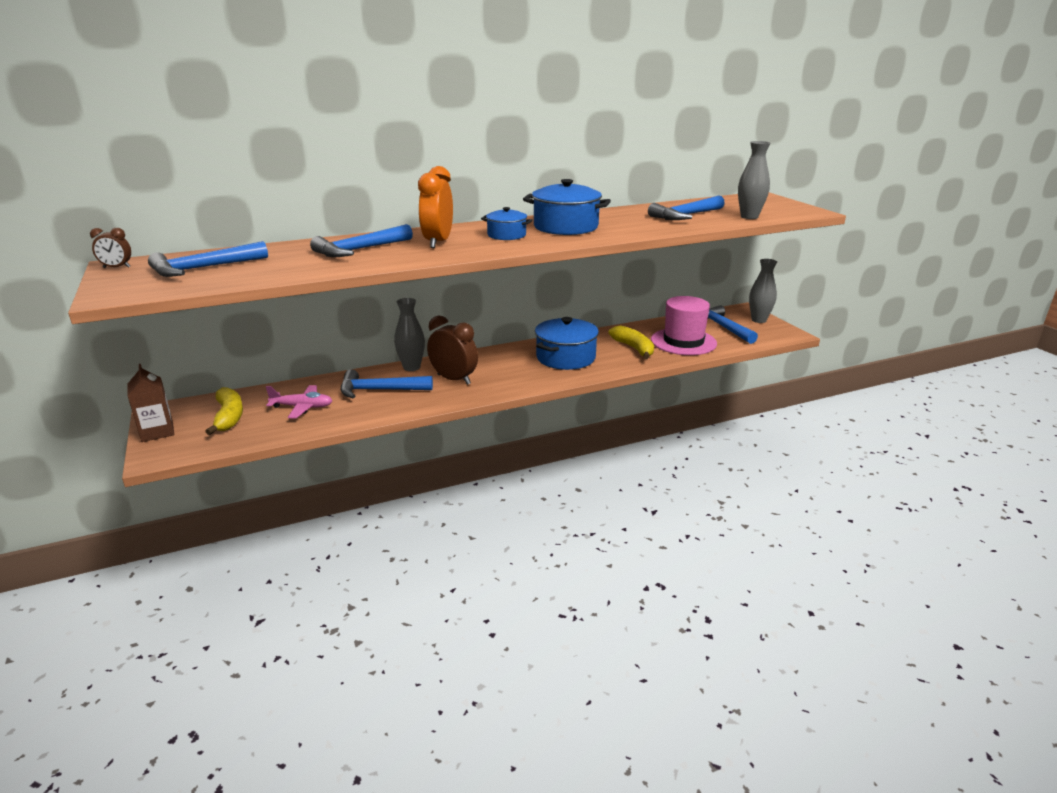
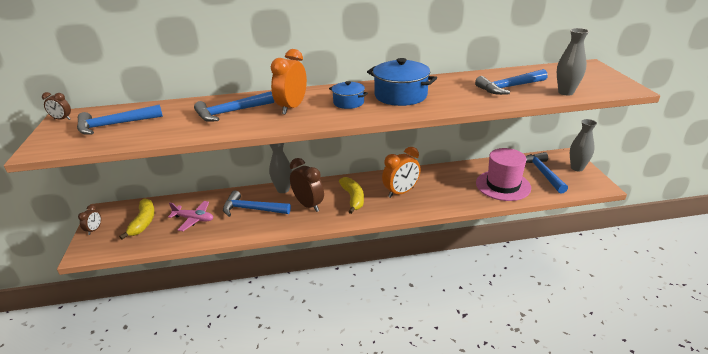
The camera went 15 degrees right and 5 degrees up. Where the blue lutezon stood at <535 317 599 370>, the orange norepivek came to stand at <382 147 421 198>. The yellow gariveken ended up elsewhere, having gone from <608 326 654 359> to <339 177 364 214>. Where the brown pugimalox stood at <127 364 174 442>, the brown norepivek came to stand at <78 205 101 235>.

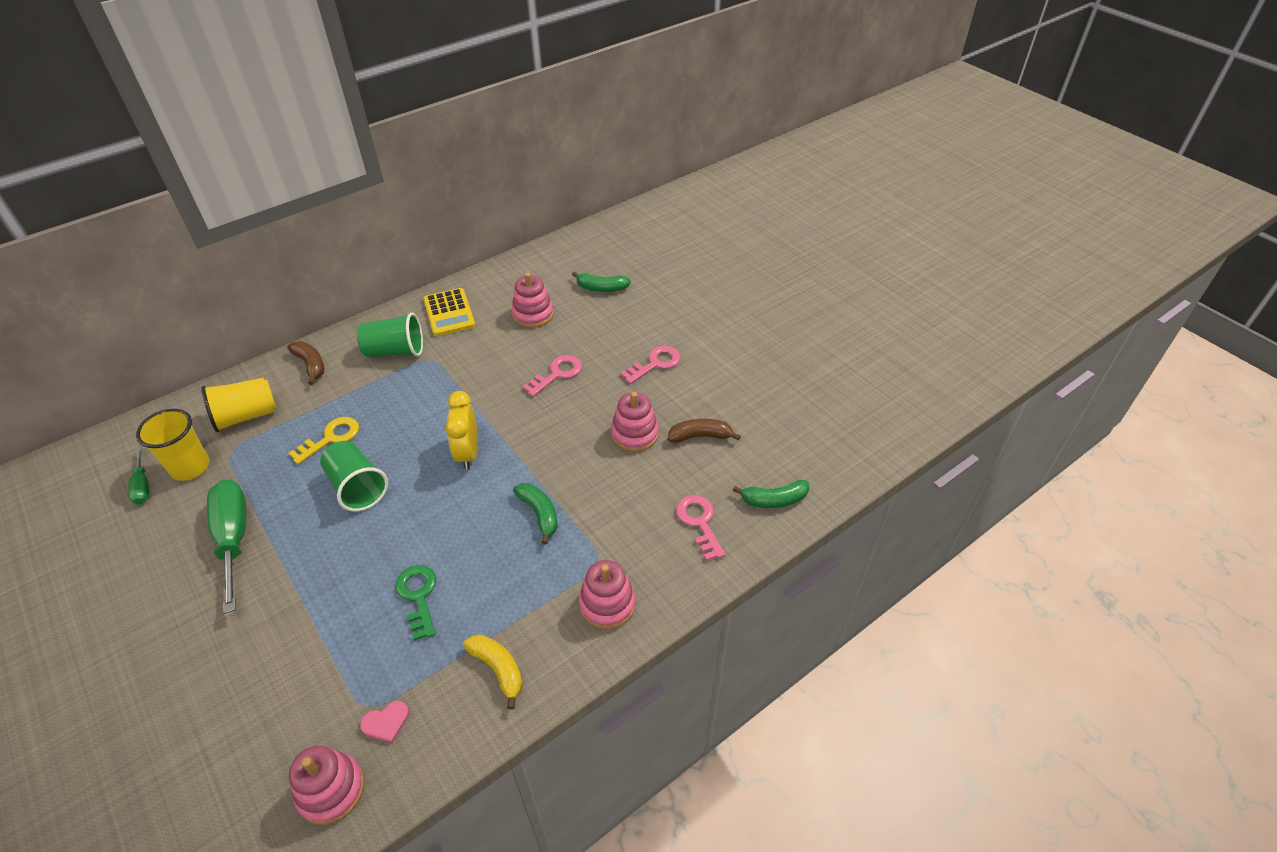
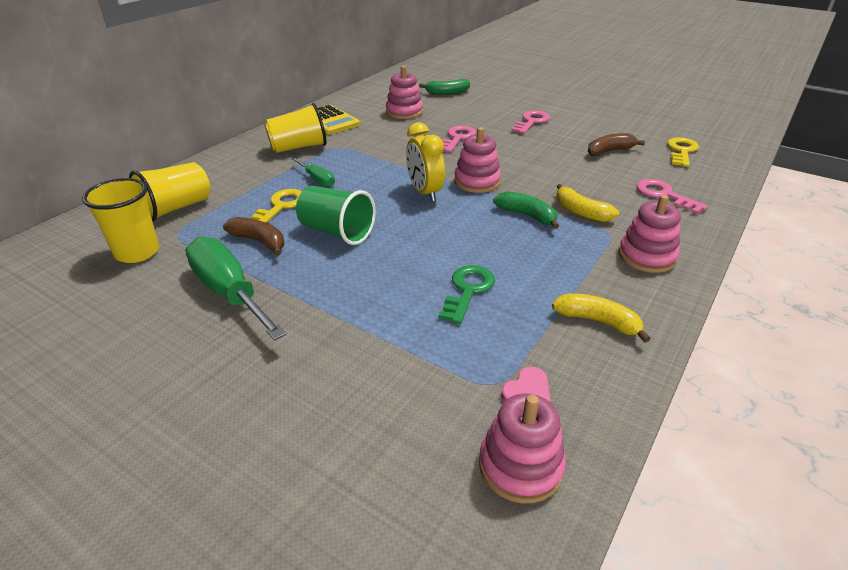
The camera went 20 degrees left and 10 degrees down. What was the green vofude at <357 313 423 357> turned into the yellow vofude at <264 103 327 153>. The brown gariveken ended up elsewhere, having gone from <287 341 324 385> to <223 217 284 256>. The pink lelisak ended up elsewhere, having gone from <611 392 659 452> to <454 127 501 193>. The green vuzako ended up elsewhere, having gone from <128 447 149 505> to <292 158 335 187>. The second view lost the green gariveken at <733 480 809 508>. The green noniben at <395 565 436 641> ended up facing another way, 60 degrees clockwise from before. The second view gained the yellow noniben at <667 137 699 167>. The second view gained the yellow gariveken at <556 184 619 222>.

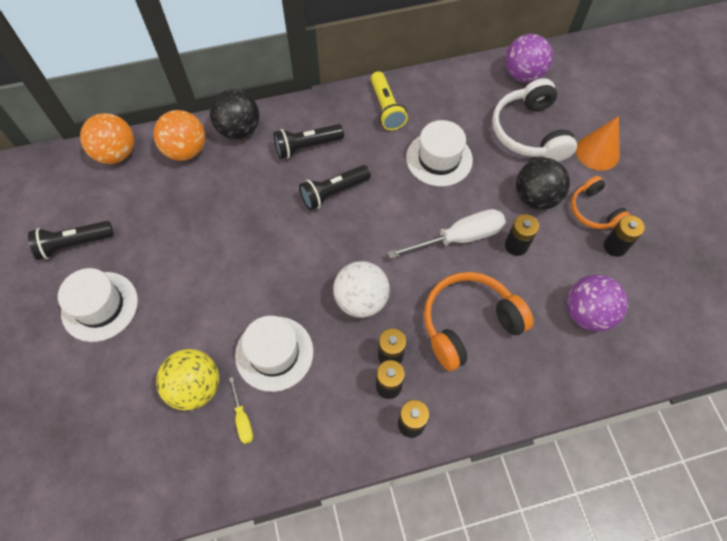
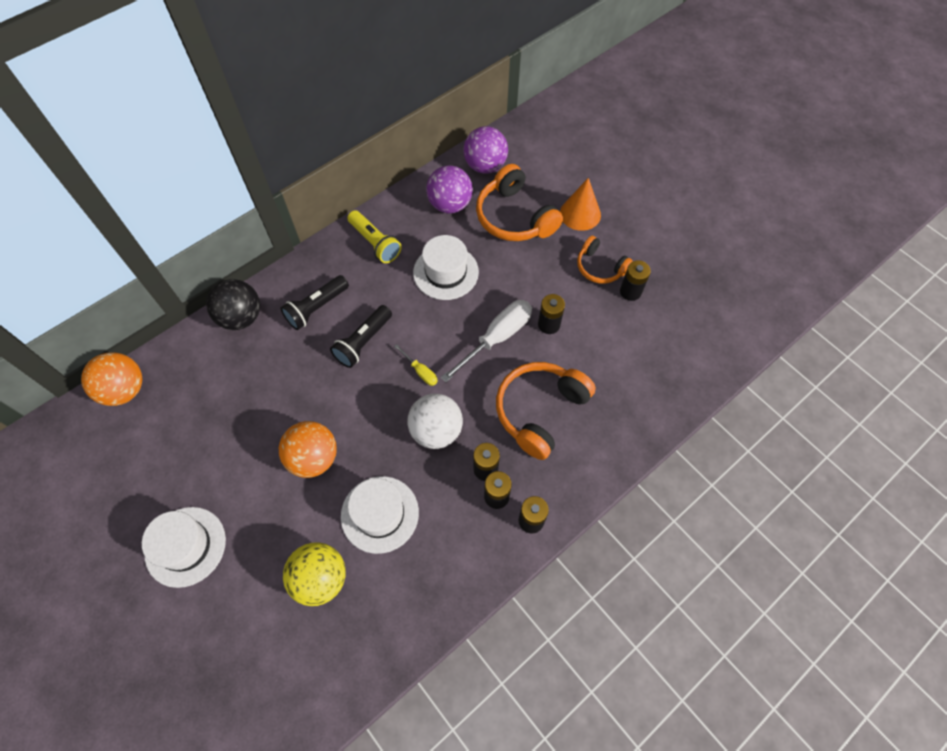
The camera went 25 degrees left and 0 degrees up. What was the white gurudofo at <492 78 577 162> turned into the orange gurudofo at <476 164 563 241>. The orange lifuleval ended up elsewhere, having gone from <153 110 205 161> to <279 421 337 478>. The second view lost the black lifuleval at <516 158 570 210>. The second view lost the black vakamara at <28 221 114 260>. The purple lifuleval ended up elsewhere, having gone from <567 275 628 332> to <426 165 473 214>. The yellow vuzako ended up elsewhere, having gone from <229 377 253 444> to <394 344 438 386>.

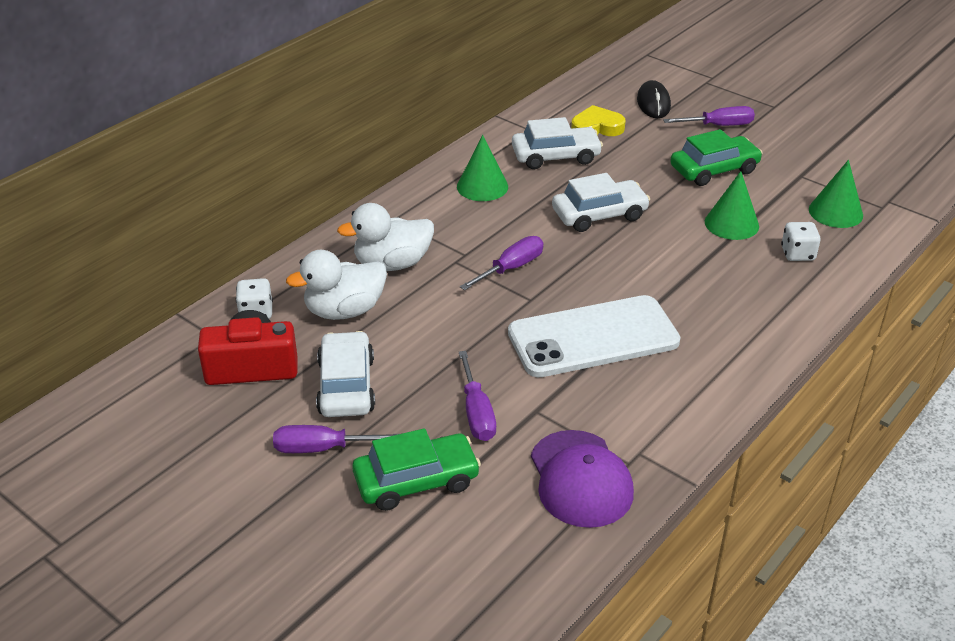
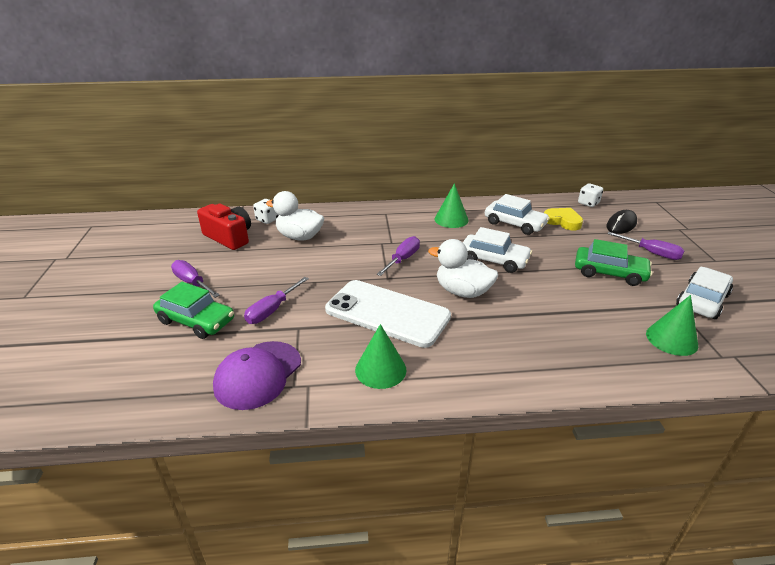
The camera went 45 degrees right and 5 degrees down. The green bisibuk ended up elsewhere, having gone from <705 171 759 240> to <355 324 406 389>. The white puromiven ended up elsewhere, having gone from <337 203 434 271> to <428 239 498 298>. The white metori ended up elsewhere, having gone from <781 222 820 261> to <578 183 603 207>. The purple vuzako at <460 236 544 290> ended up facing another way, 60 degrees counterclockwise from before. The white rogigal ended up elsewhere, having gone from <316 331 375 417> to <676 267 733 319>.

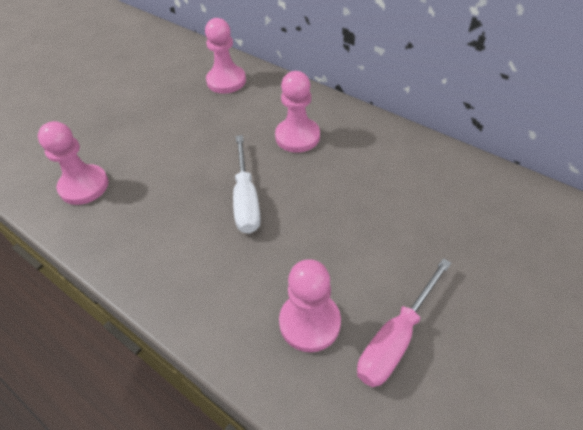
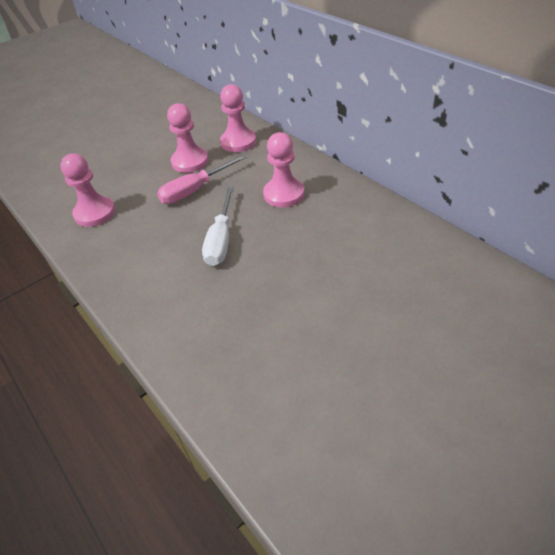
The camera went 15 degrees right and 5 degrees down. The pink vuzako ended up elsewhere, having gone from <357 258 451 387> to <157 154 247 204>. The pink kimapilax ended up elsewhere, having gone from <279 259 341 352> to <167 103 208 173>.

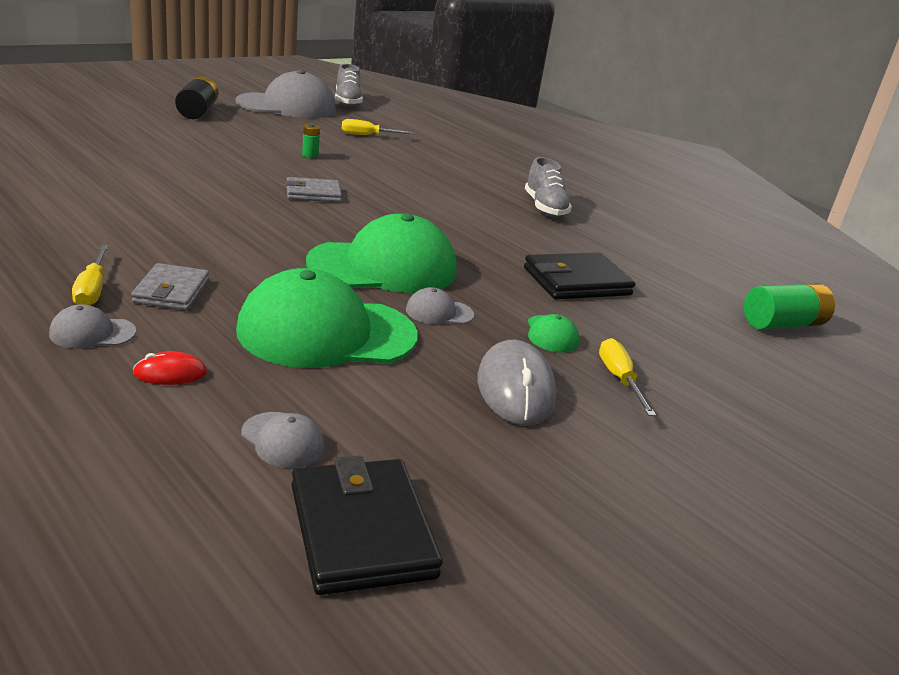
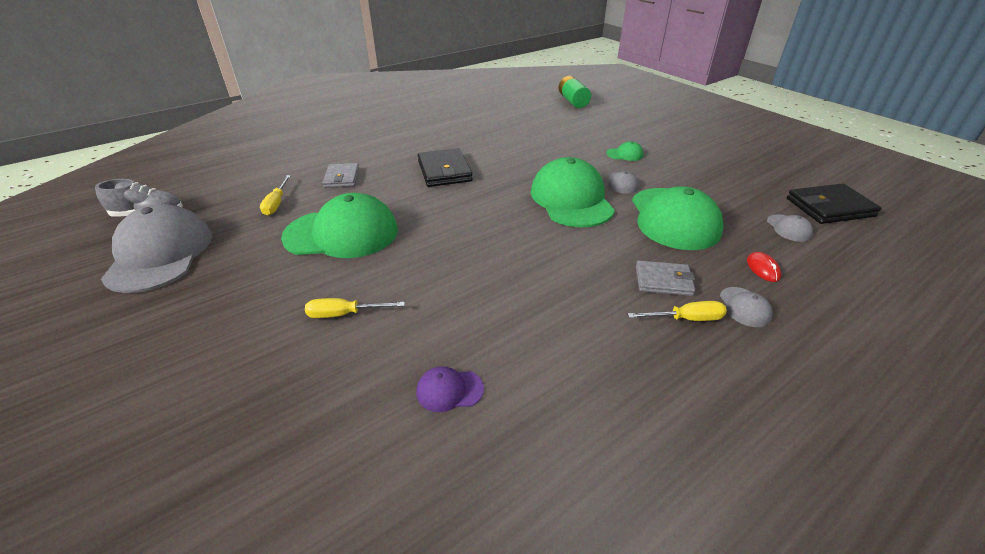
The camera went 80 degrees left and 10 degrees up. The second view lost the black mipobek at <175 76 218 119>. Where the green mipobek stood at <302 123 320 158>, the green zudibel came to stand at <281 193 398 258>. The second view lost the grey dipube at <525 157 572 217>. The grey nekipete ended up elsewhere, having gone from <286 177 342 202> to <322 163 359 188>. The black nekipete ended up elsewhere, having gone from <524 253 635 299> to <418 148 473 187>. The yellow vuzako ended up elsewhere, having gone from <599 338 656 416> to <305 298 405 318>. The second view lost the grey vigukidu at <477 340 556 426>. The grey zudibel at <241 412 325 468> ended up facing another way, 120 degrees clockwise from before. The second view gained the purple zudibel at <416 366 484 412>.

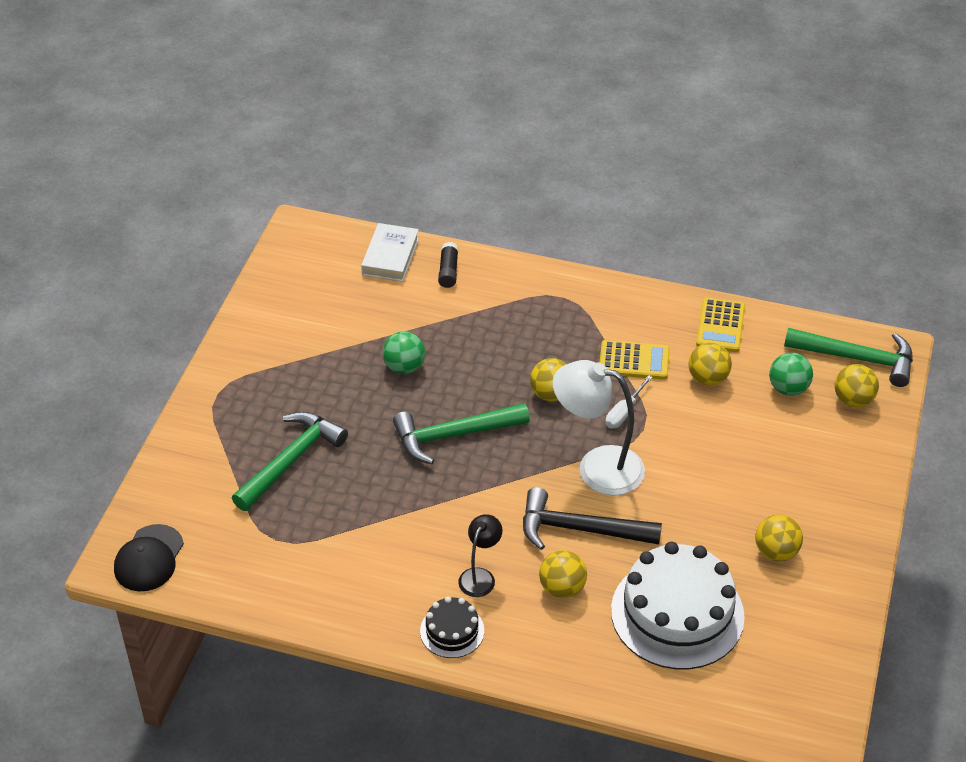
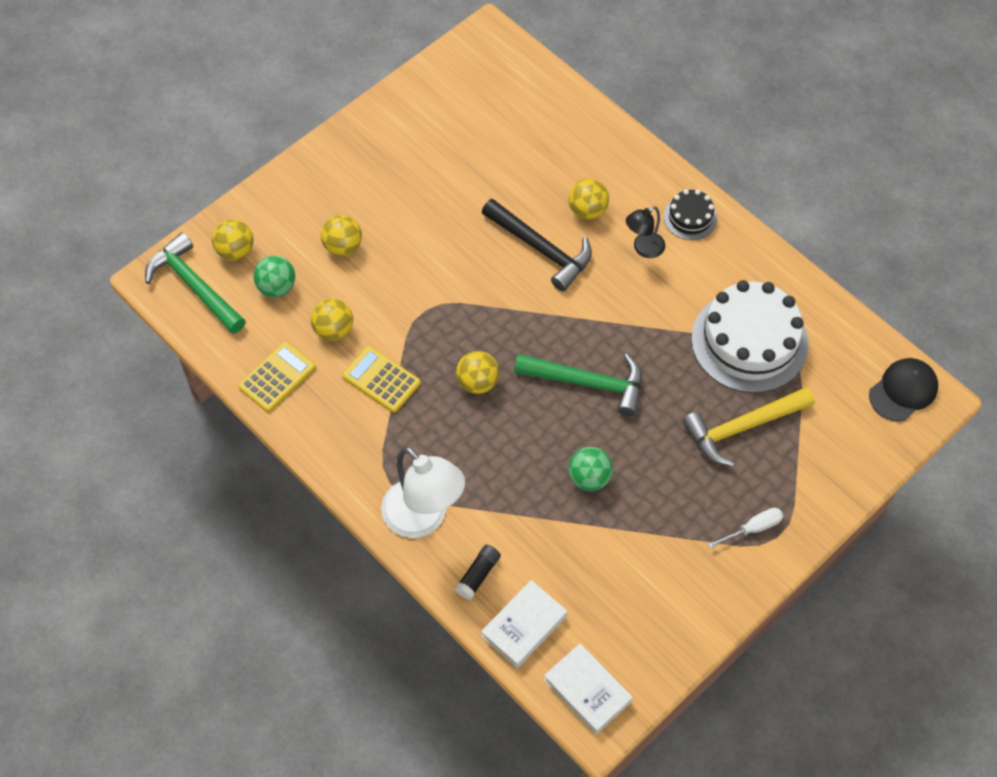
The camera went 150 degrees left and 15 degrees up. The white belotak ended up elsewhere, having gone from <553 360 645 496> to <381 446 465 538>. The white vuzako ended up elsewhere, having gone from <605 375 653 428> to <708 508 783 548>. What was the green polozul at <232 412 348 511> turned into the yellow polozul at <682 387 815 467>. The yellow lifuleval ended up elsewhere, having gone from <755 514 803 562> to <321 215 362 256>. The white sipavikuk ended up elsewhere, having gone from <611 542 745 669> to <691 280 809 393>. The second view gained the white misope at <544 644 633 735>.

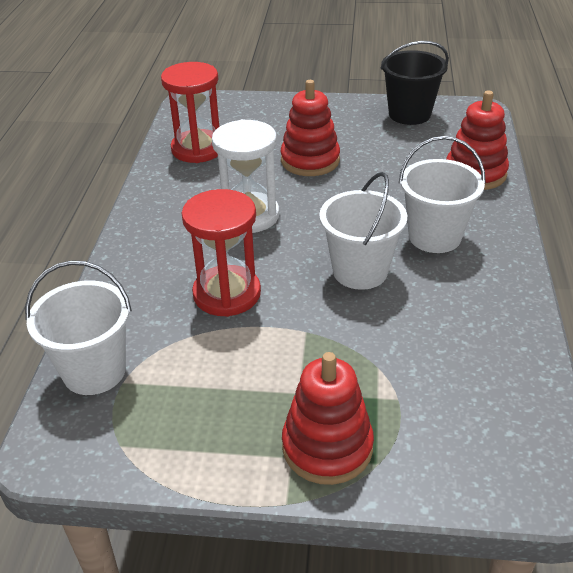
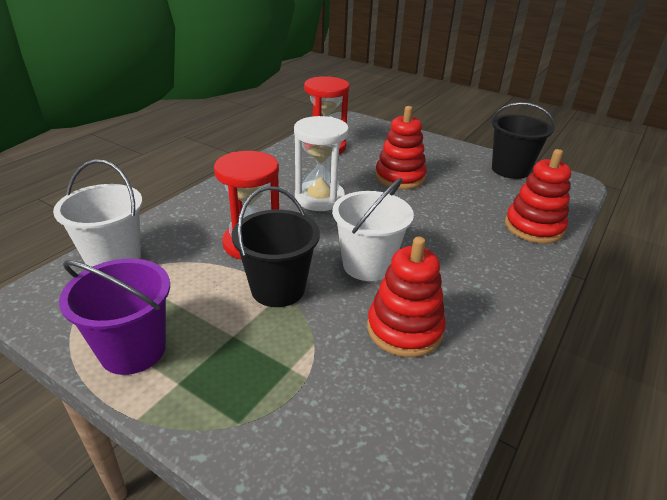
The camera went 25 degrees right and 5 degrees down. The second view lost the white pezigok at <399 136 486 253>. The red lelisak ended up elsewhere, having gone from <282 352 374 485> to <367 236 446 357>. The second view gained the black pezigok at <231 186 320 307>. The second view gained the purple pezigok at <59 259 170 375>.

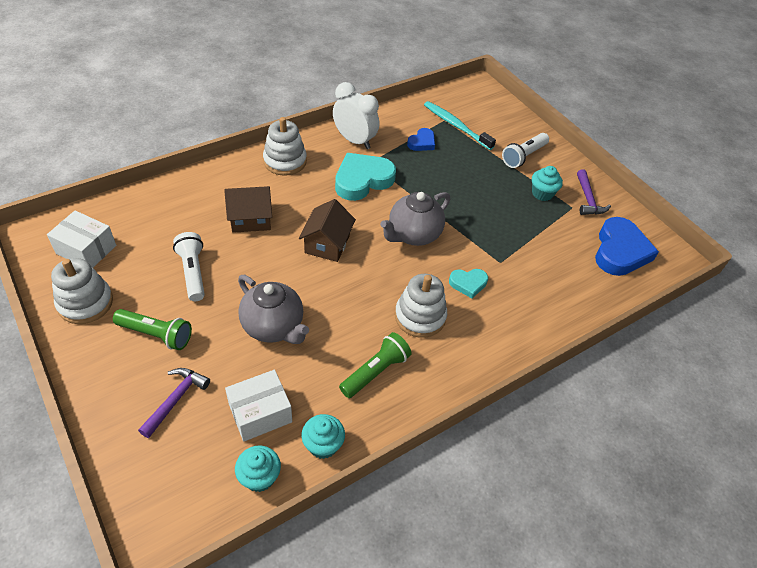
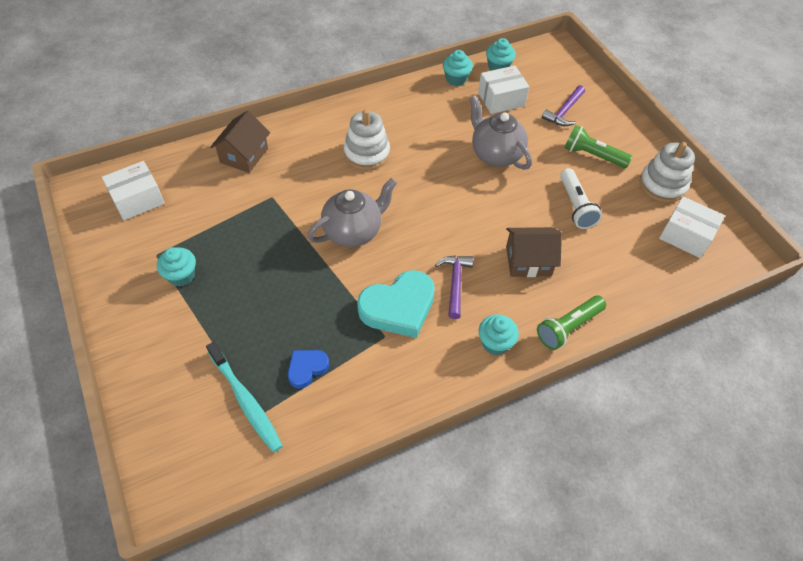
The camera went 170 degrees left and 5 degrees up. The second view lost the white norepivek at <333 82 379 149>. Where the white lelisak stood at <263 117 307 176>, the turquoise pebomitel came to stand at <479 314 519 355>. The second view lost the white vakamara at <502 133 549 168>. The purple polozul ended up elsewhere, having gone from <577 169 611 215> to <435 256 474 319>. The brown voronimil ended up elsewhere, having gone from <299 199 356 262> to <210 111 270 173>. Where the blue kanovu stood at <595 217 659 276>, the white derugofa came to stand at <102 161 165 220>. The second view lost the turquoise kanovu at <449 269 488 298>. The green vakamara ended up elsewhere, having gone from <339 332 412 398> to <537 295 606 350>.

